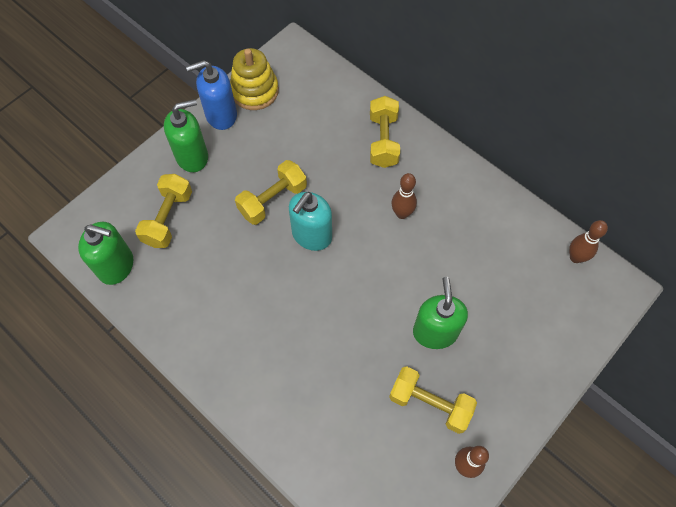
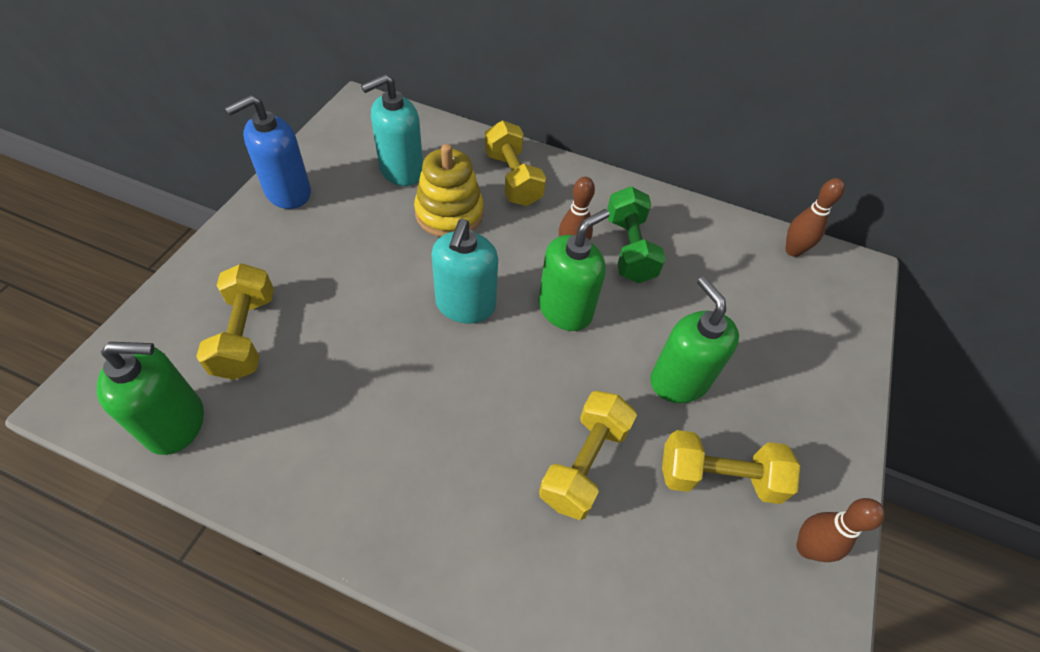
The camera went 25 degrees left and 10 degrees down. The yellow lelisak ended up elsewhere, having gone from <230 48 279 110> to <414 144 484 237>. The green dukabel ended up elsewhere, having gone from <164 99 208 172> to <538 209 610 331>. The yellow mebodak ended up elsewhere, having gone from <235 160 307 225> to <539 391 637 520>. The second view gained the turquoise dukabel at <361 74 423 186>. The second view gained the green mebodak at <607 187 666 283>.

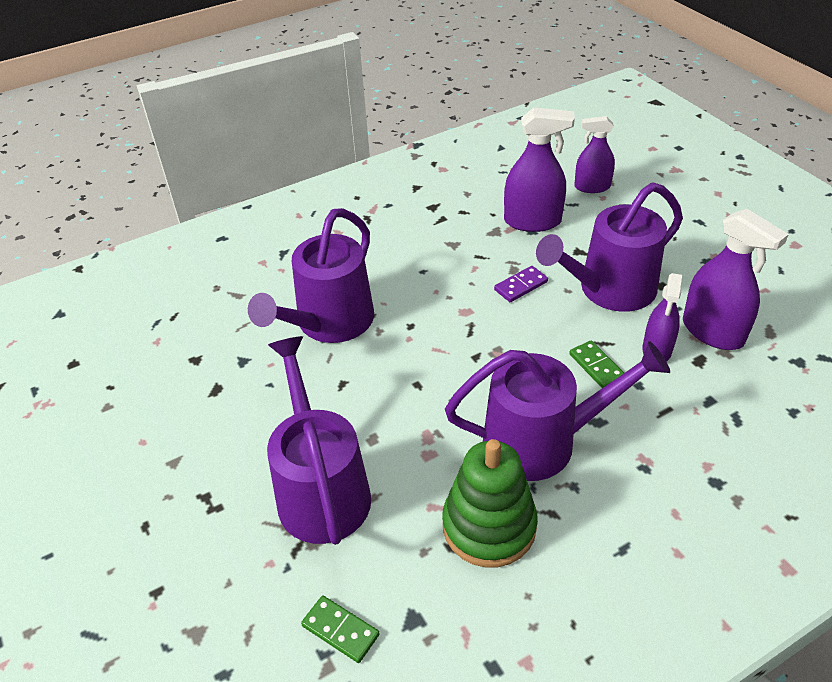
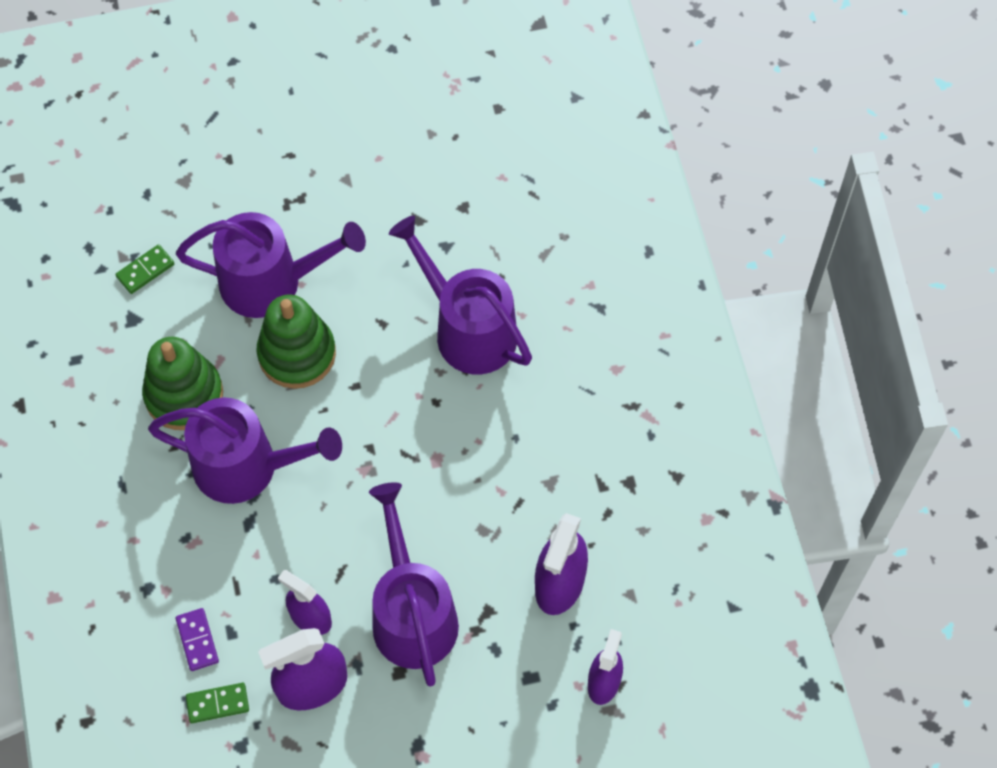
The camera went 105 degrees right and 20 degrees up. The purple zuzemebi ended up elsewhere, having gone from <494 266 548 302> to <175 608 219 671>. The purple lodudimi at <445 341 670 481> ended up facing another way, 90 degrees counterclockwise from before. The green zuzemebi ended up elsewhere, having gone from <569 341 624 388> to <186 683 249 723>. The second view gained the green lelisak at <257 295 336 389>.

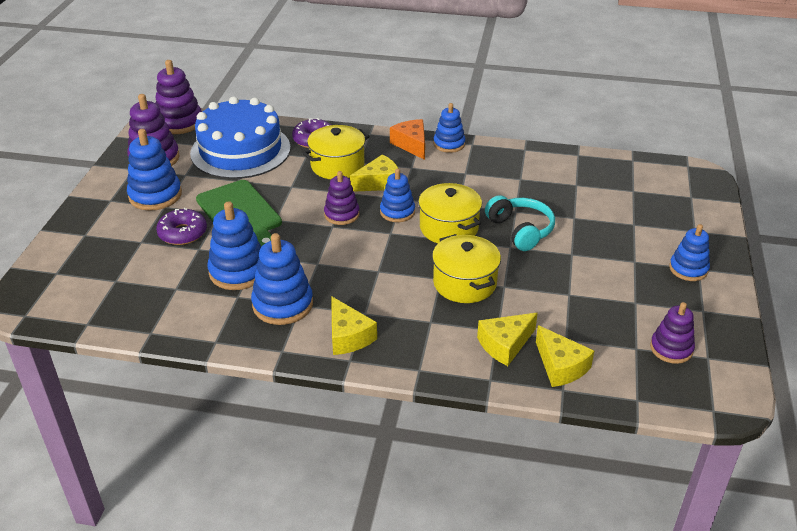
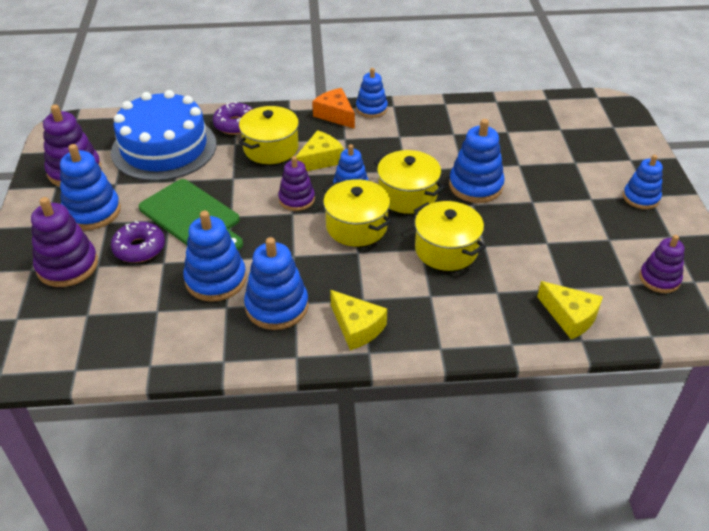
The camera went 15 degrees left and 5 degrees up. The purple lelisak ended up elsewhere, having gone from <155 60 202 134> to <31 197 98 287>. Where the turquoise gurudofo stood at <485 195 555 251>, the blue lelisak came to stand at <449 119 505 203>. The second view lost the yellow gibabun at <477 313 538 366>. The second view gained the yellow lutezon at <323 179 392 247>.

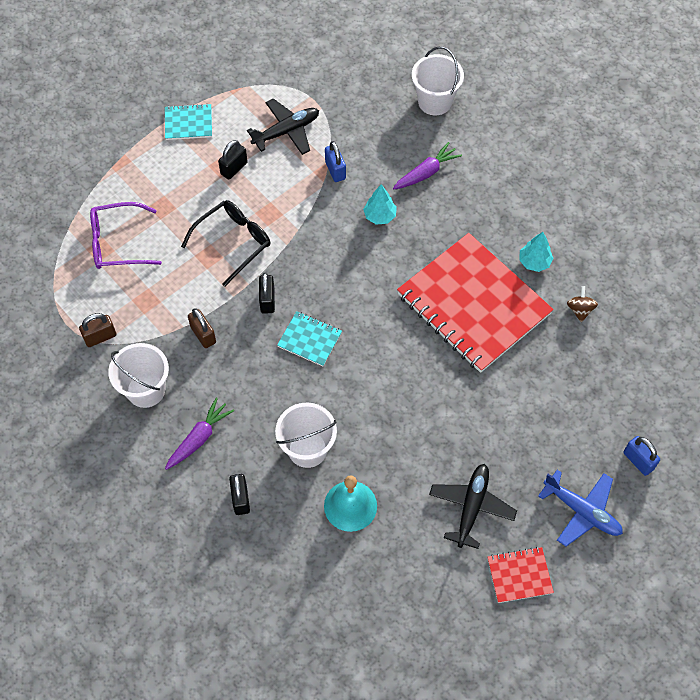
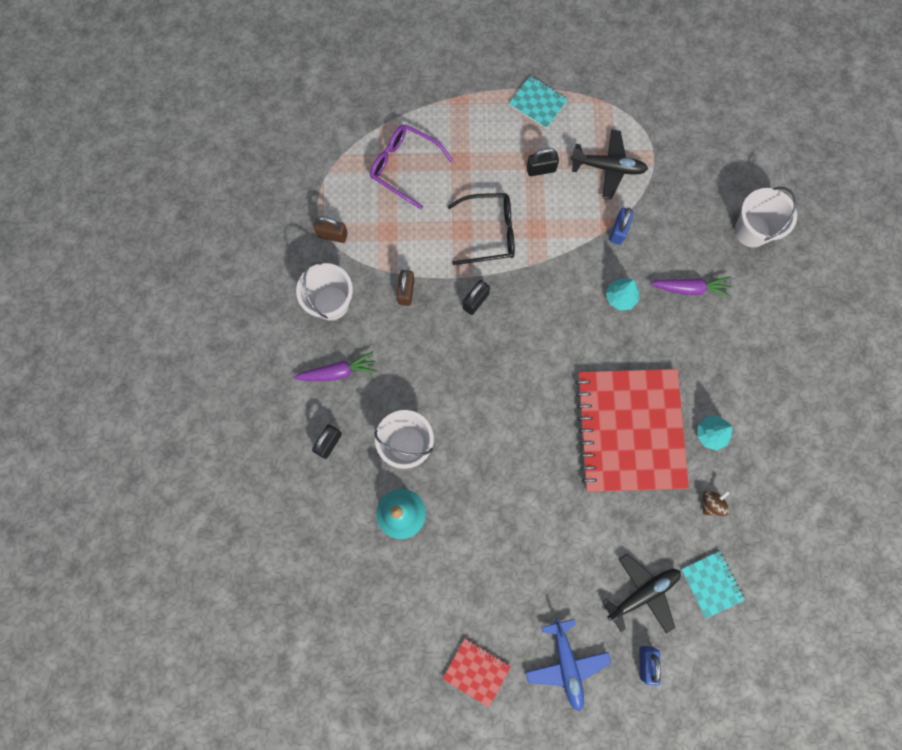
The camera went 40 degrees right and 15 degrees up. The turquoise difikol ended up elsewhere, having gone from <277 311 342 366> to <681 551 745 619>. The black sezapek ended up elsewhere, having gone from <429 464 517 549> to <602 554 681 634>.

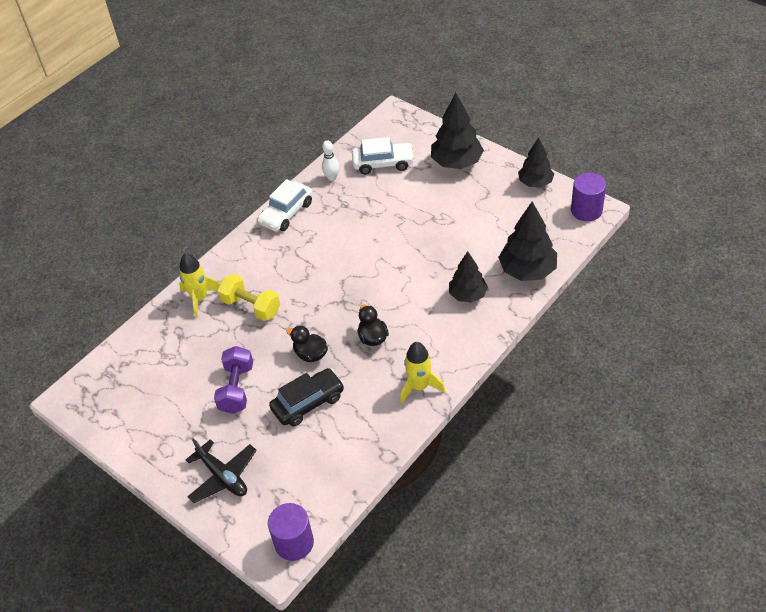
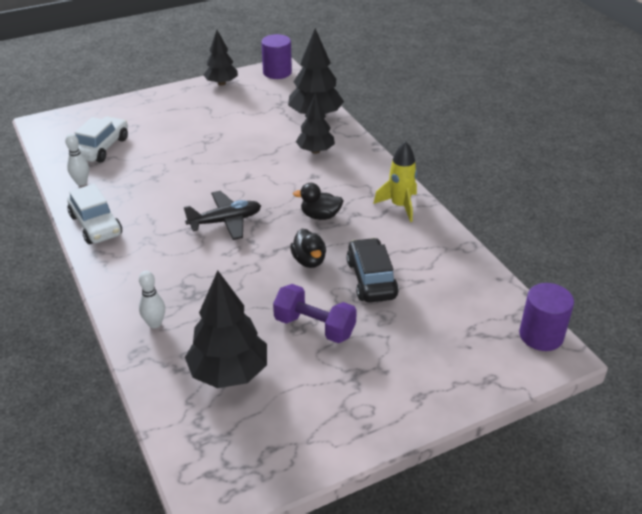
The camera went 70 degrees left and 10 degrees down. The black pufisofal ended up elsewhere, having gone from <431 93 484 169> to <185 270 267 388>. Where the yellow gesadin stood at <179 253 220 318>, the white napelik came to stand at <139 271 165 329>. The second view lost the yellow mebodak at <217 274 280 321>. The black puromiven at <286 325 328 362> ended up facing another way, 75 degrees counterclockwise from before. The black sezapek ended up elsewhere, having gone from <186 438 257 503> to <184 191 261 240>.

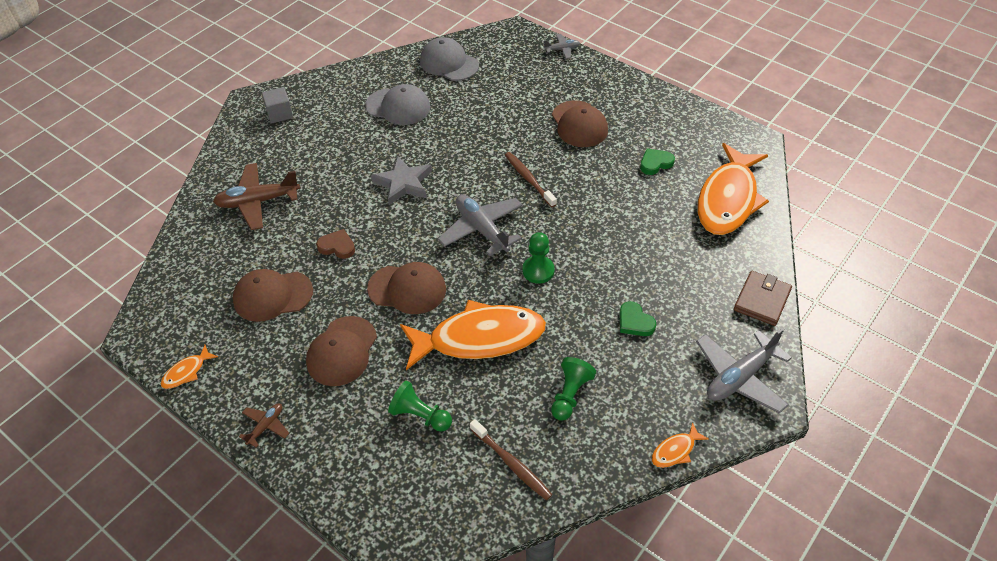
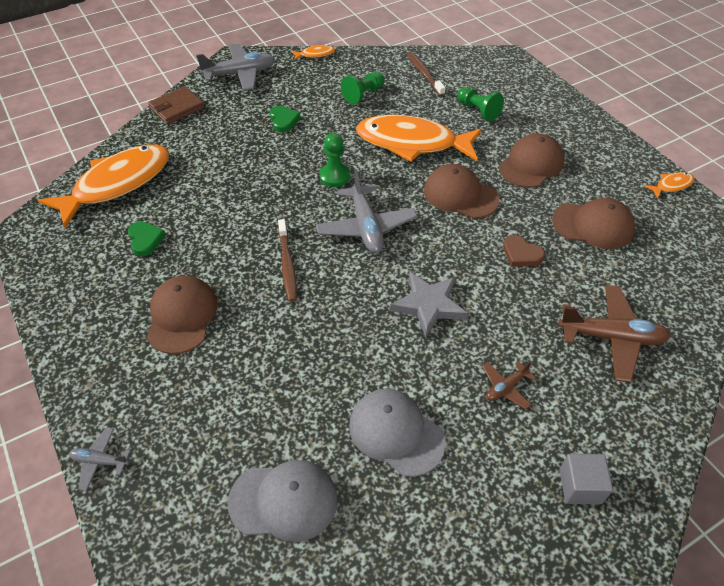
The camera went 160 degrees left and 0 degrees up. The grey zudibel at <420 37 479 81> ended up facing another way, 60 degrees counterclockwise from before. The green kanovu at <640 148 675 175> ended up facing another way, 105 degrees counterclockwise from before. The brown sezapek ended up elsewhere, having gone from <239 403 289 448> to <482 361 536 409>.

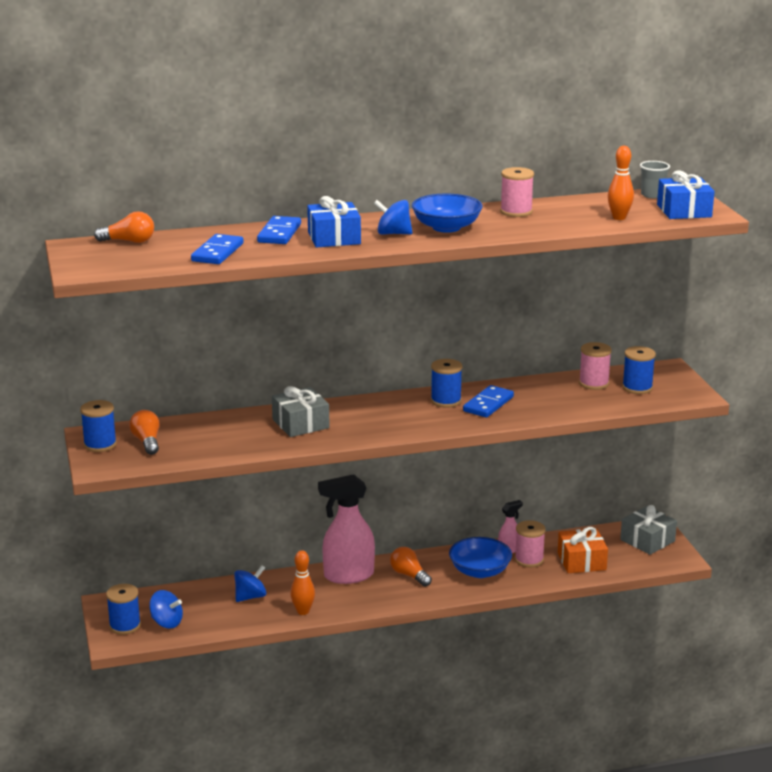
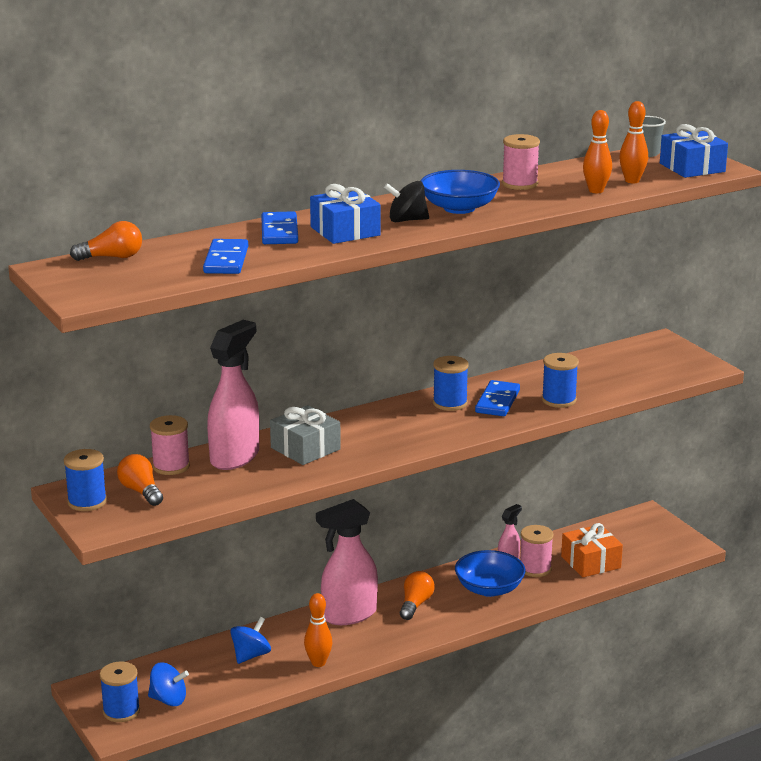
The camera went 15 degrees left and 0 degrees up. What was the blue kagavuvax at <374 200 413 235> turned into the black kagavuvax at <384 181 429 222>. The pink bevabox ended up elsewhere, having gone from <579 342 612 390> to <150 415 190 475>. The blue bevabox ended up elsewhere, having gone from <622 346 656 394> to <542 353 579 408>. The second view lost the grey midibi at <620 505 677 555>. The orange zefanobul at <390 547 432 587> ended up facing another way, 75 degrees clockwise from before. The second view gained the orange napelik at <583 110 612 193>. The second view gained the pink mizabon at <207 320 259 470>.

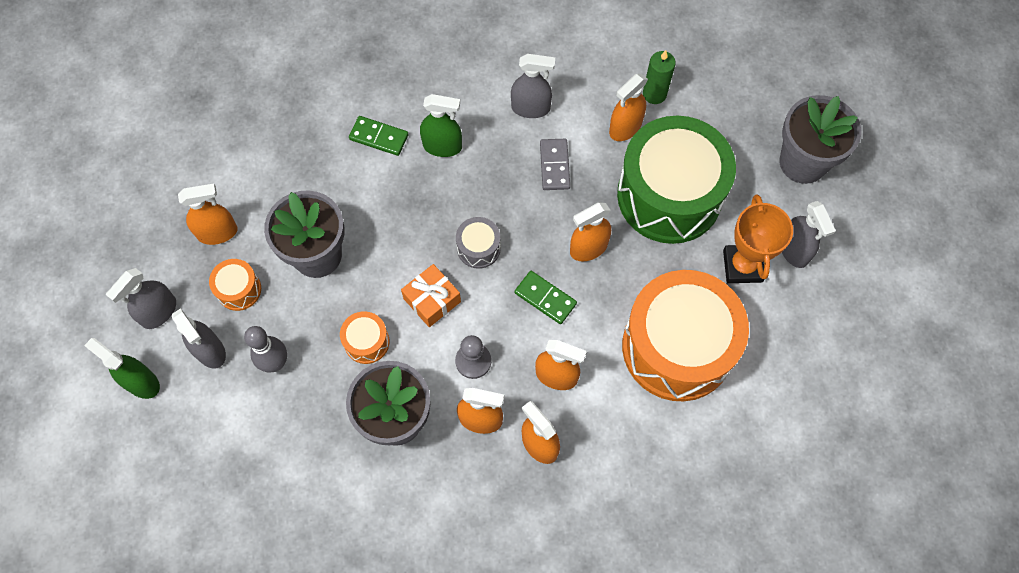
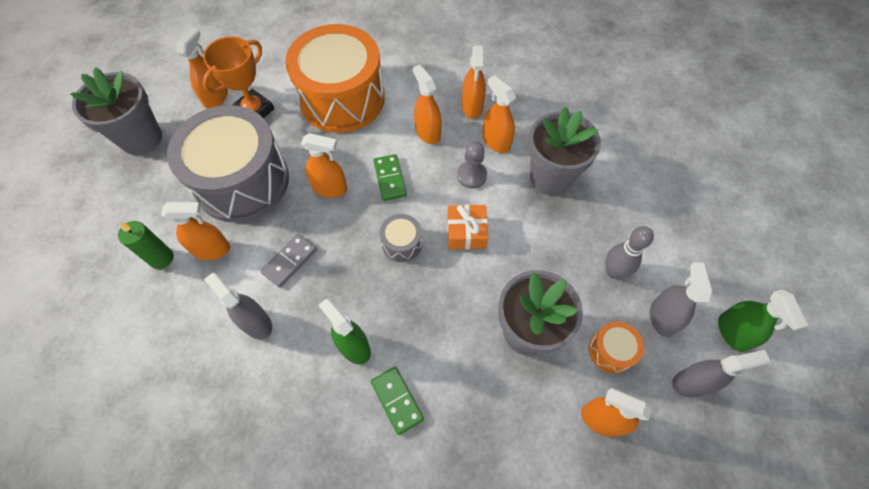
The camera went 140 degrees left and 5 degrees down. What was the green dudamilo at <617 116 736 244> turned into the grey dudamilo at <167 105 289 222>. What was the grey mizabon at <782 201 836 268> turned into the orange mizabon at <176 27 228 109>. The second view lost the orange dudamilo at <340 311 389 364>.

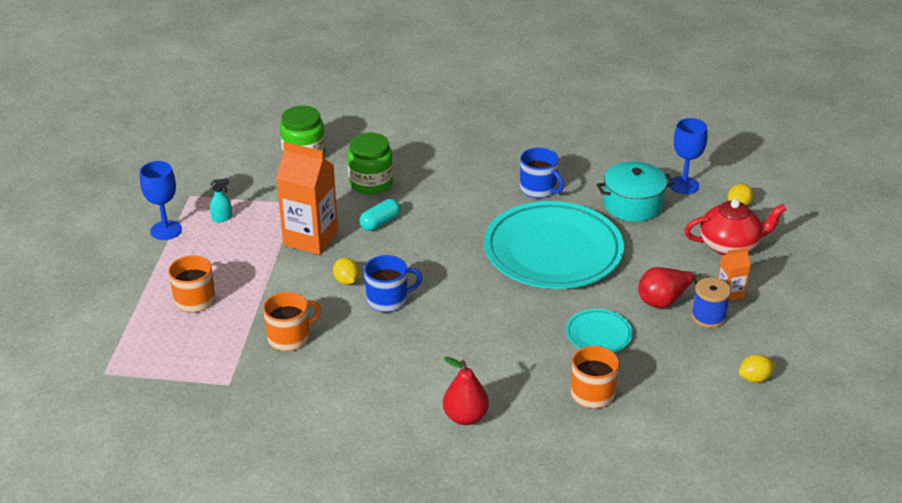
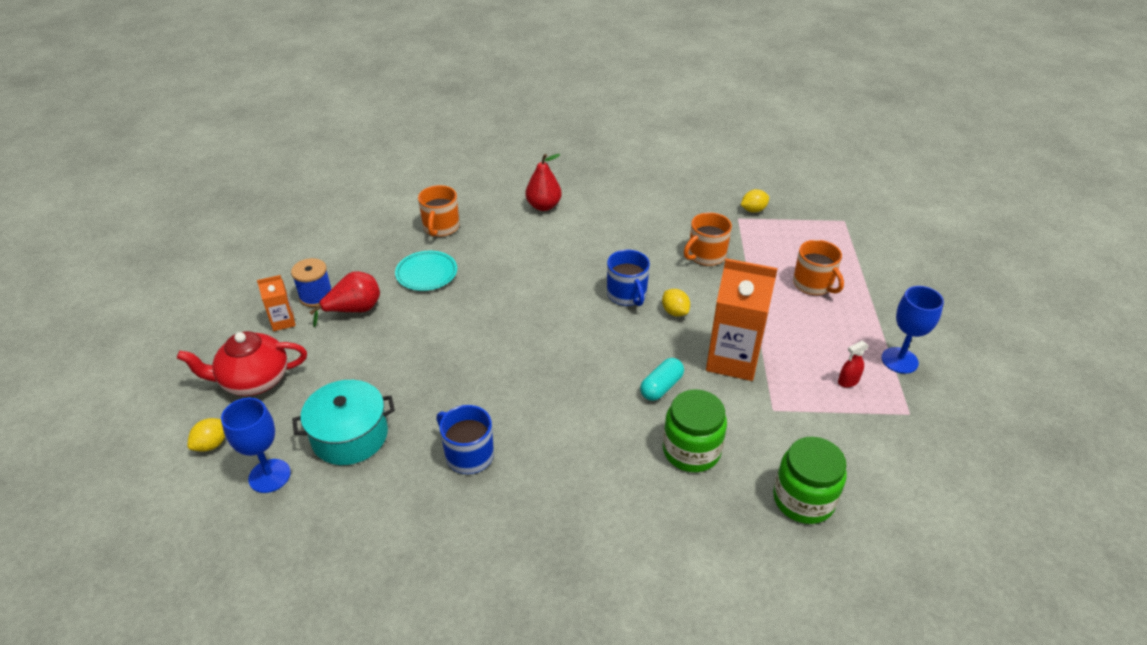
The camera went 175 degrees right and 5 degrees up. What was the turquoise mizabon at <210 178 232 222> turned into the red mizabon at <838 341 869 387>. The second view lost the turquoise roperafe at <484 201 624 289>. The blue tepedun at <364 255 422 312> ended up facing another way, 90 degrees counterclockwise from before. The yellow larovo ended up elsewhere, having gone from <739 354 775 383> to <741 189 769 213>.

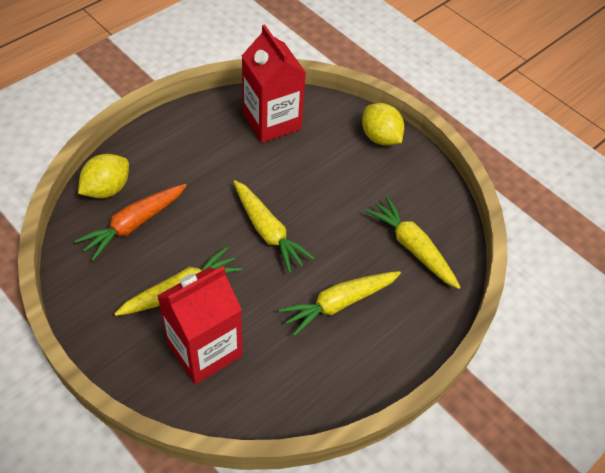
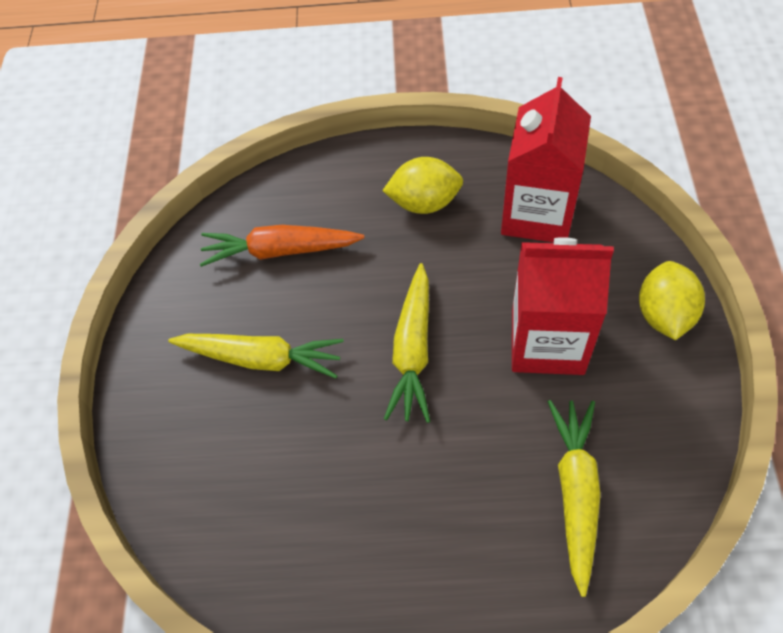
The camera went 50 degrees right and 5 degrees up. The yellow larovo ended up elsewhere, having gone from <78 154 129 198> to <382 157 463 214>. The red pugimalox ended up elsewhere, having gone from <157 266 243 384> to <512 237 614 375>. The second view lost the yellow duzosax at <279 271 401 336>.

